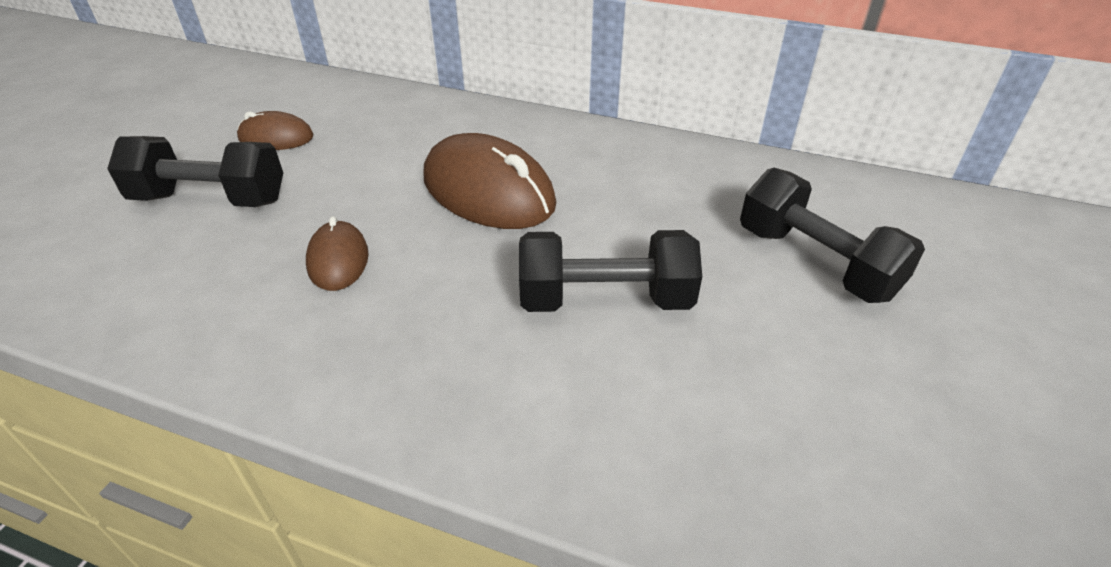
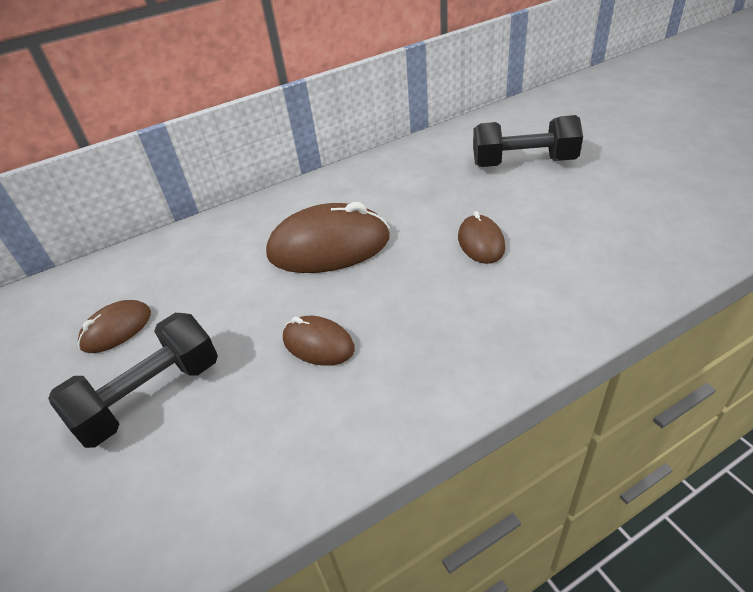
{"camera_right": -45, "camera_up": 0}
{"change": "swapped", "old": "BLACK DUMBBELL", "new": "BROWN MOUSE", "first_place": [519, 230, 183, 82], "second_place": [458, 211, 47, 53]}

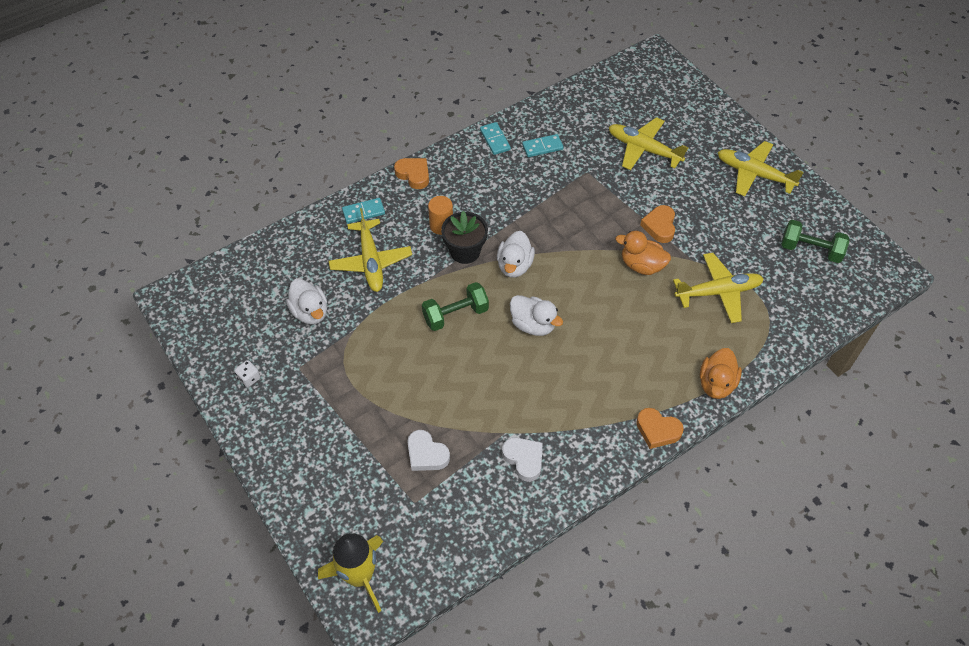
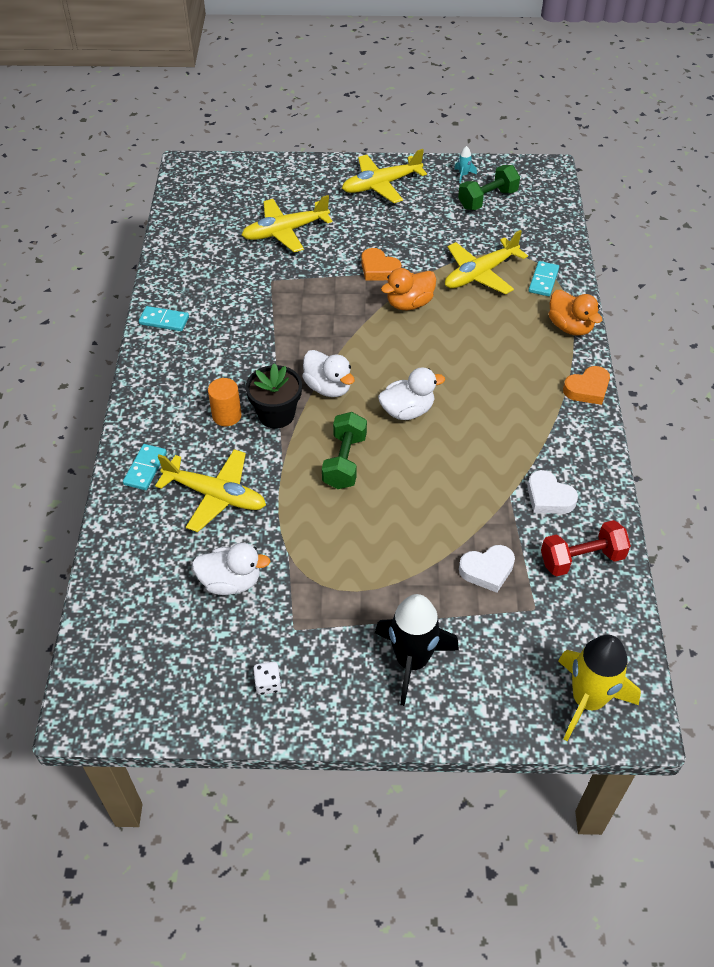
{"camera_right": -55, "camera_up": -5}
{"change": "gone", "old": "ORANGE HEART", "first_place": [394, 158, 35, 31]}
{"change": "new", "new": "BLACK ROCKET", "second_place": [375, 594, 84, 112]}
{"change": "new", "new": "TURQUOISE ROCKET", "second_place": [454, 146, 23, 37]}
{"change": "new", "new": "RED DUMBBELL", "second_place": [541, 520, 90, 57]}
{"change": "shifted", "old": "TURQUOISE DOMINO", "first_place": [522, 134, 42, 23], "second_place": [529, 261, 30, 35]}
{"change": "rotated", "old": "WHITE HEART", "first_place": [502, 437, 41, 45], "second_place": [527, 470, 51, 44], "degrees": -135}
{"change": "rotated", "old": "YELLOW PLANE", "first_place": [673, 253, 91, 70], "second_place": [445, 230, 83, 64], "degrees": -150}

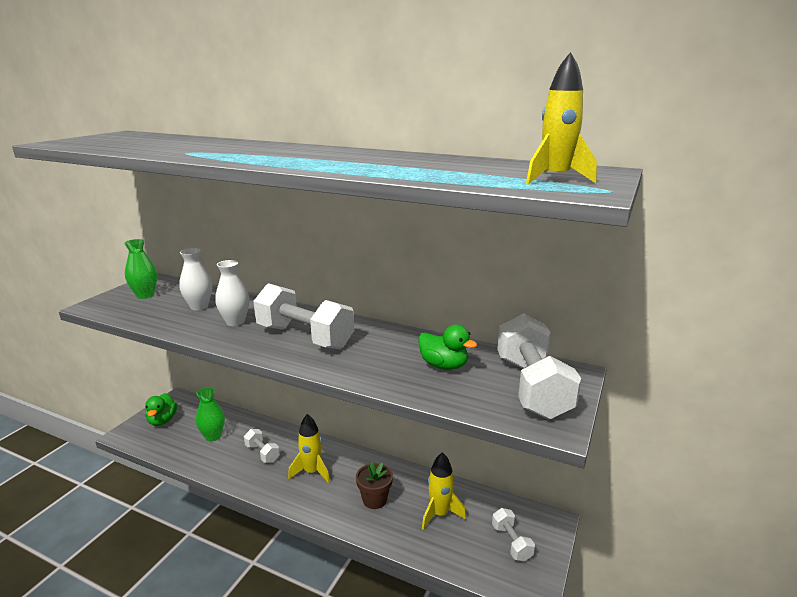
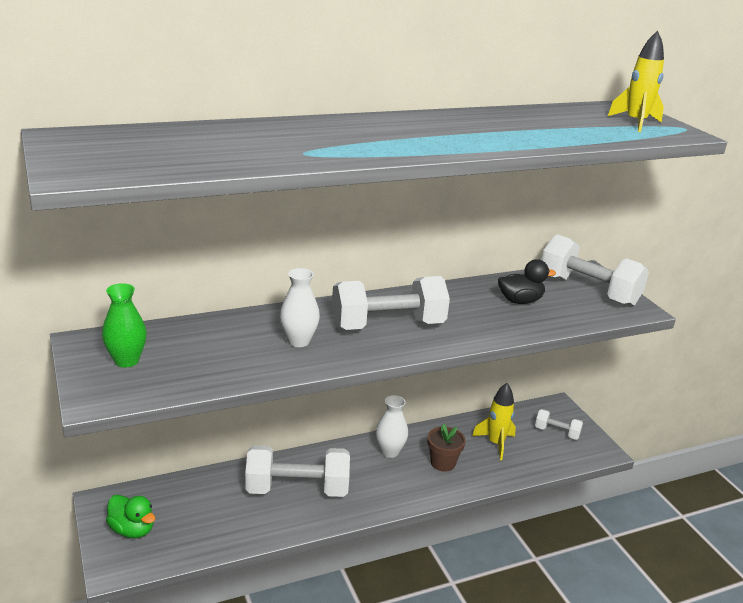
{"camera_right": -50, "camera_up": 5}
{"change": "gone", "old": "GREEN VASE", "first_place": [196, 387, 29, 54]}
{"change": "gone", "old": "YELLOW ROCKET", "first_place": [288, 414, 42, 69]}
{"change": "shifted", "old": "WHITE VASE", "first_place": [179, 248, 33, 63], "second_place": [376, 395, 32, 63]}
{"change": "repainted", "old": "GREEN DUCK", "new": "BLACK DUCK", "first_place": [418, 324, 59, 46], "second_place": [498, 259, 58, 45]}
{"change": "scaled", "old": "WHITE DUMBBELL", "first_place": [244, 429, 36, 34], "second_place": [245, 445, 105, 52], "factor": 2.02}

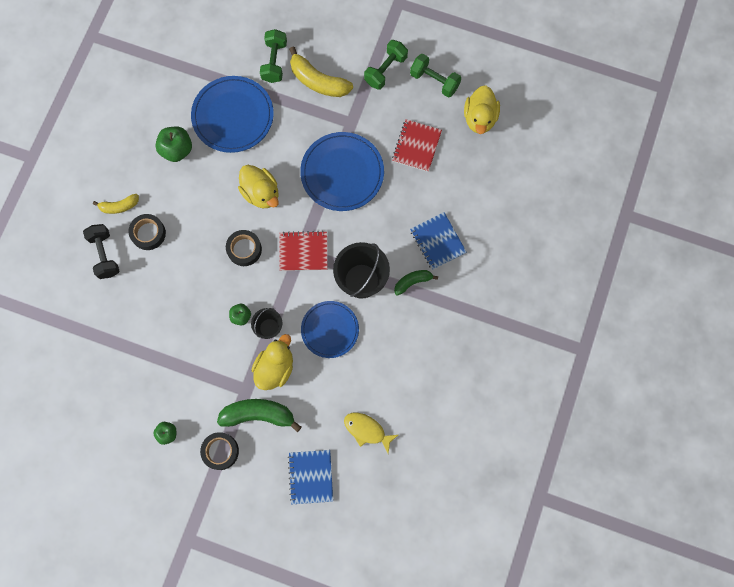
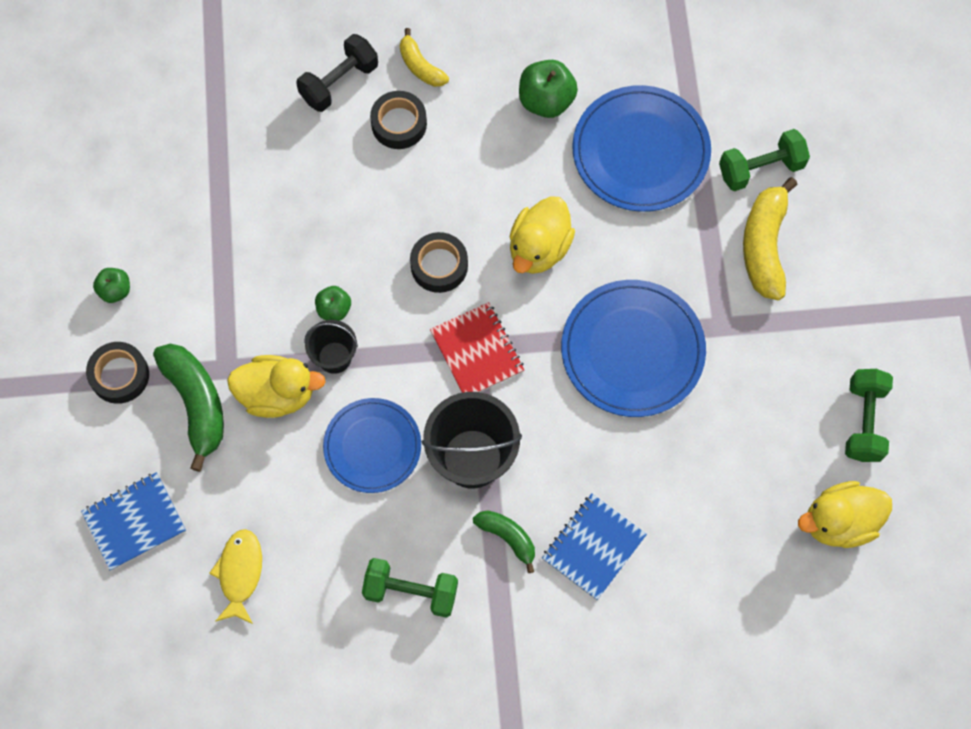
{"camera_right": 65, "camera_up": -5}
{"change": "gone", "old": "RED NOTEBOOK", "first_place": [392, 119, 50, 53]}
{"change": "shifted", "old": "GREEN DUMBBELL", "first_place": [364, 40, 44, 50], "second_place": [362, 558, 96, 60]}

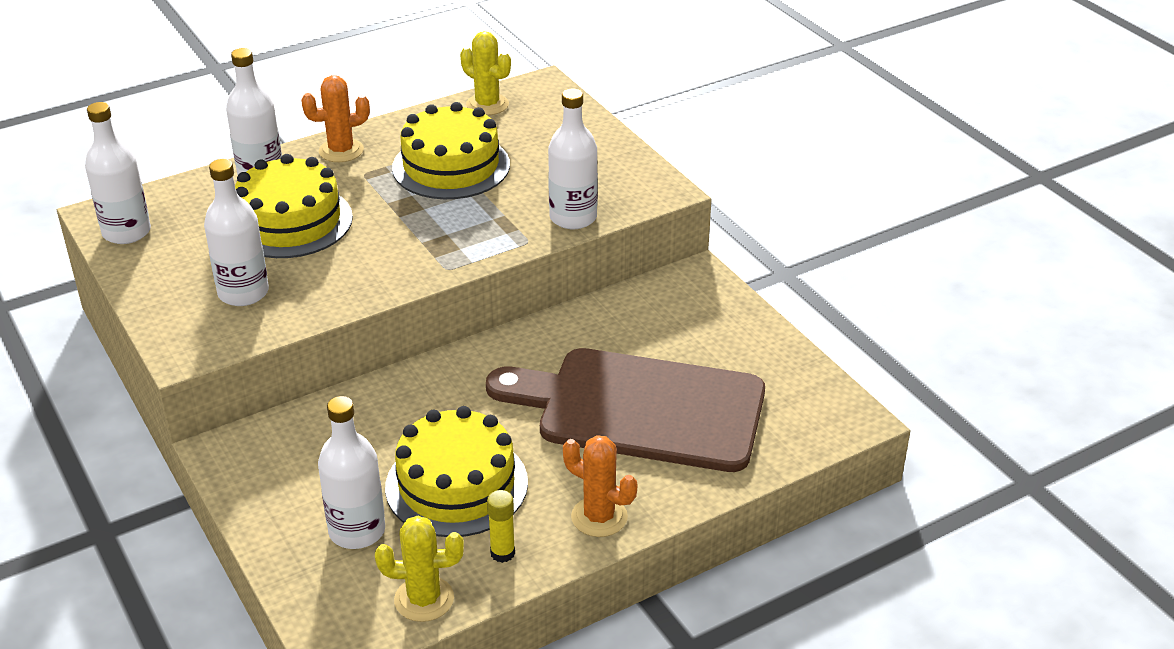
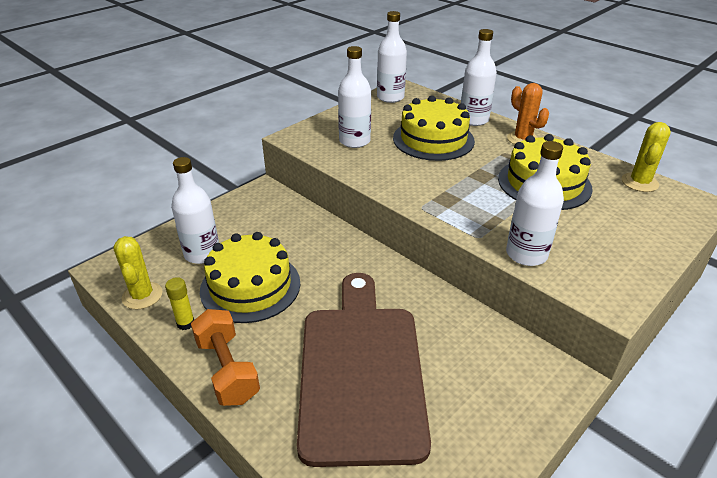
{"camera_right": 75, "camera_up": 0}
{"change": "swapped", "old": "ORANGE CACTUS", "new": "ORANGE DUMBBELL", "first_place": [563, 435, 74, 102], "second_place": [191, 309, 69, 97]}

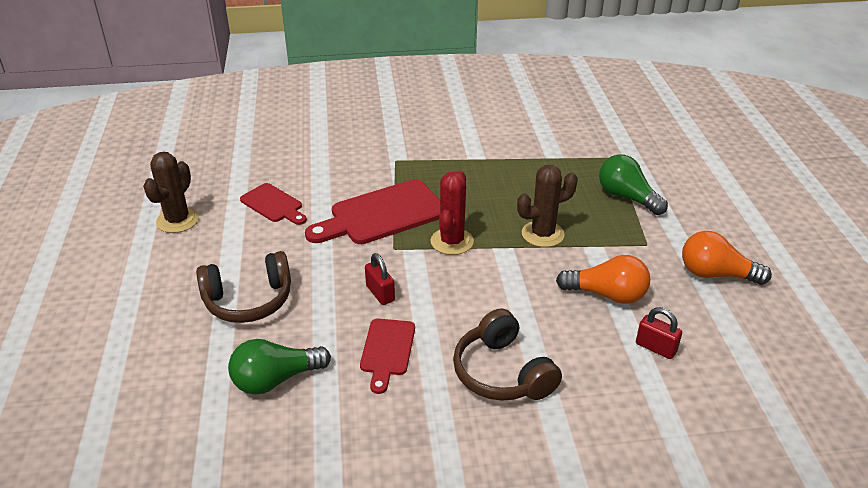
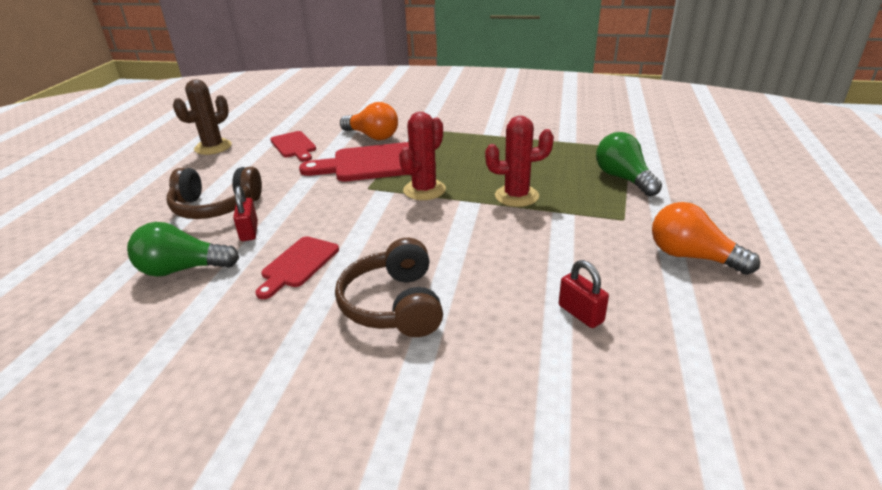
{"camera_right": 20, "camera_up": -5}
{"change": "shifted", "old": "RED PADLOCK", "first_place": [365, 253, 30, 52], "second_place": [233, 186, 25, 55]}
{"change": "shifted", "old": "ORANGE LIGHT BULB", "first_place": [556, 255, 94, 49], "second_place": [340, 102, 58, 38]}
{"change": "repainted", "old": "BROWN CACTUS", "new": "RED CACTUS", "first_place": [517, 165, 61, 82], "second_place": [485, 116, 69, 91]}

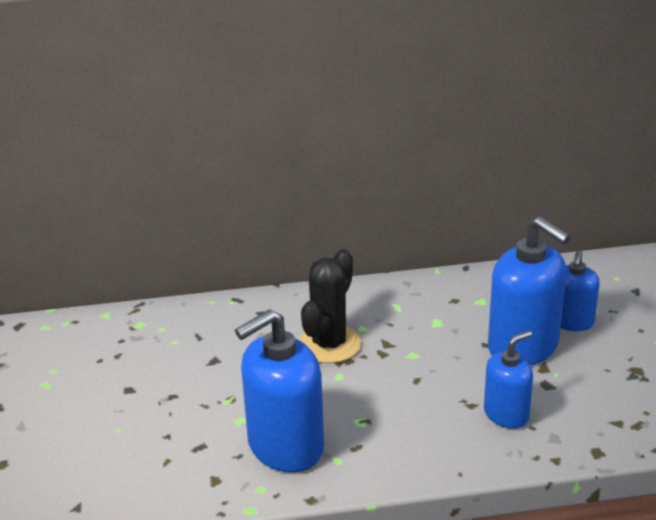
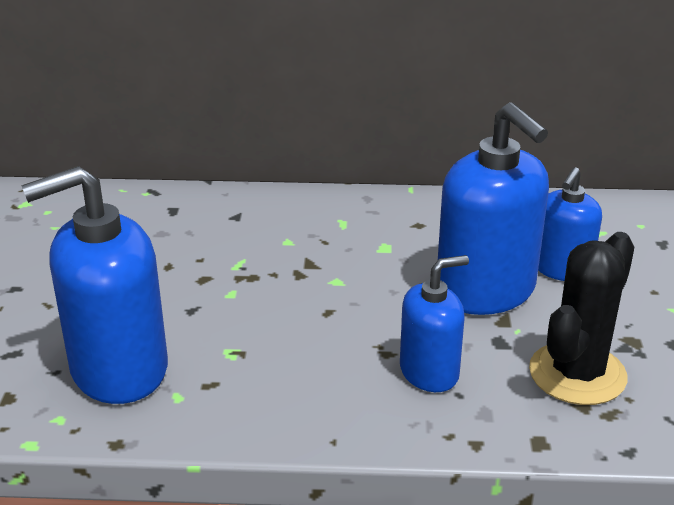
{"camera_right": 10, "camera_up": 0}
{"change": "shifted", "old": "BLACK CACTUS", "first_place": [299, 249, 62, 114], "second_place": [529, 232, 105, 173]}

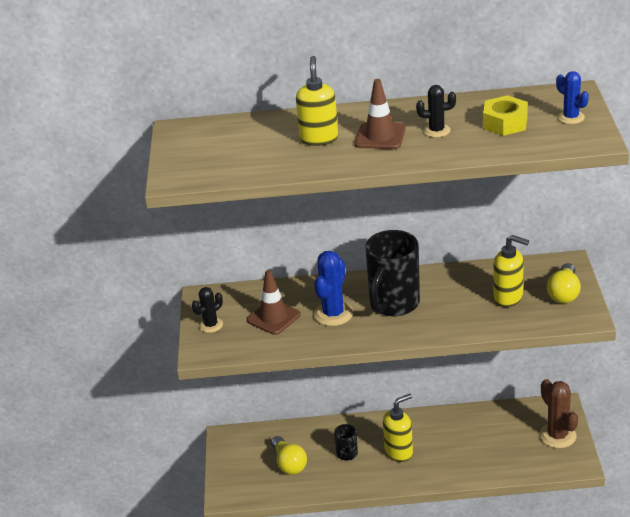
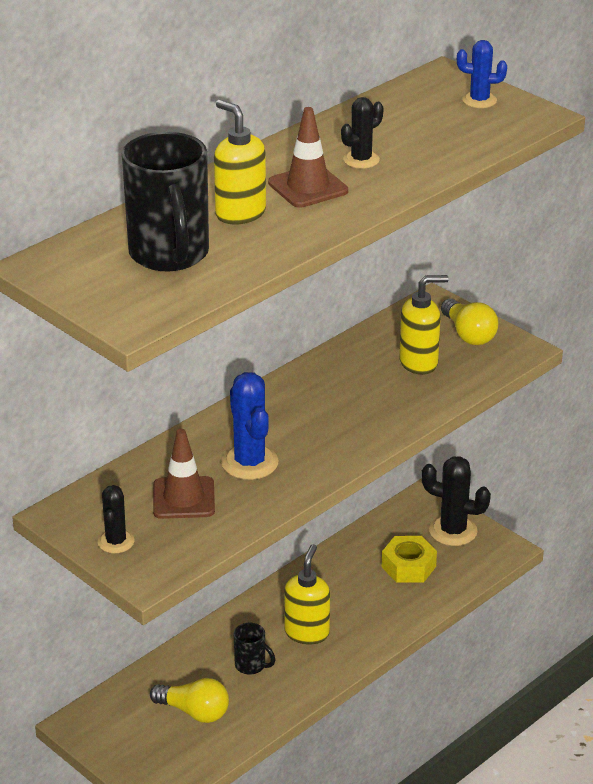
{"camera_right": -45, "camera_up": 0}
{"change": "shifted", "old": "BLACK MUG", "first_place": [365, 230, 55, 86], "second_place": [122, 132, 87, 139]}
{"change": "shifted", "old": "YELLOW NUT", "first_place": [483, 95, 45, 41], "second_place": [382, 536, 55, 47]}
{"change": "repainted", "old": "BROWN CACTUS", "new": "BLACK CACTUS", "first_place": [539, 379, 39, 69], "second_place": [421, 456, 70, 90]}

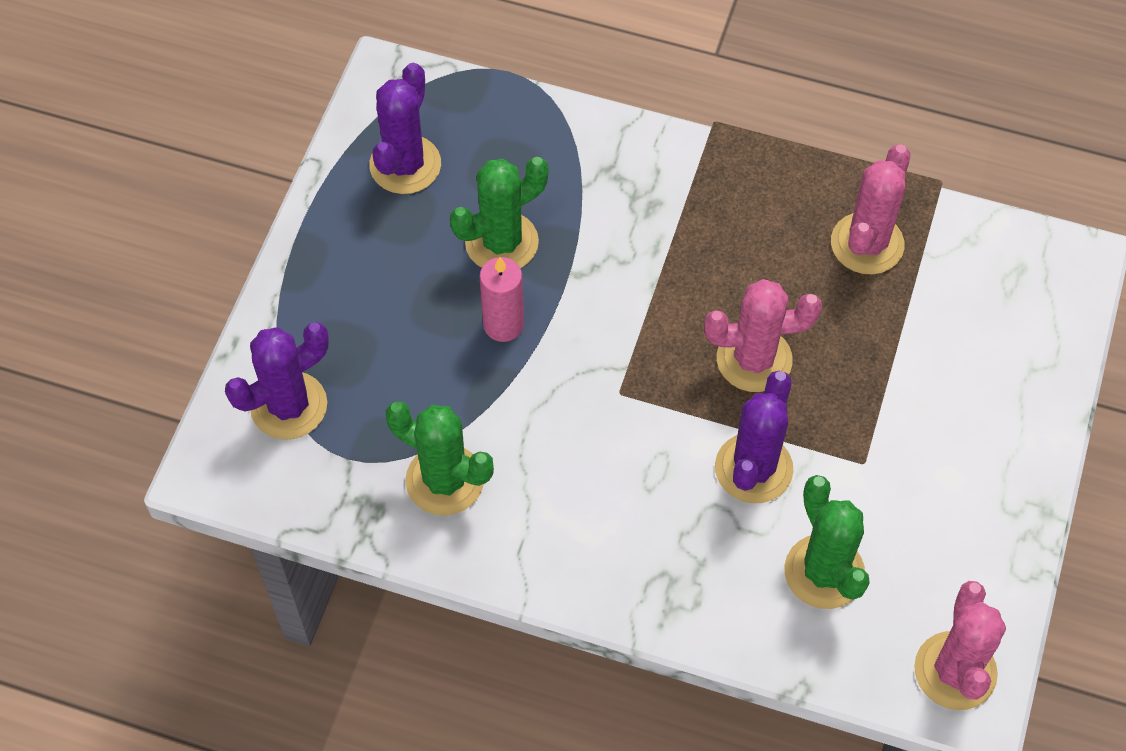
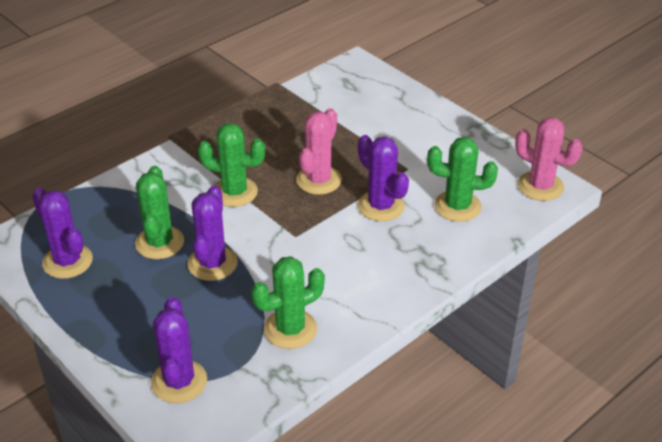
{"camera_right": -60, "camera_up": -20}
{"change": "gone", "old": "PINK CACTUS", "first_place": [831, 144, 80, 131]}
{"change": "new", "new": "GREEN CACTUS", "second_place": [197, 123, 68, 84]}
{"change": "swapped", "old": "PINK CANDLE", "new": "PURPLE CACTUS", "first_place": [480, 257, 44, 85], "second_place": [187, 186, 51, 95]}

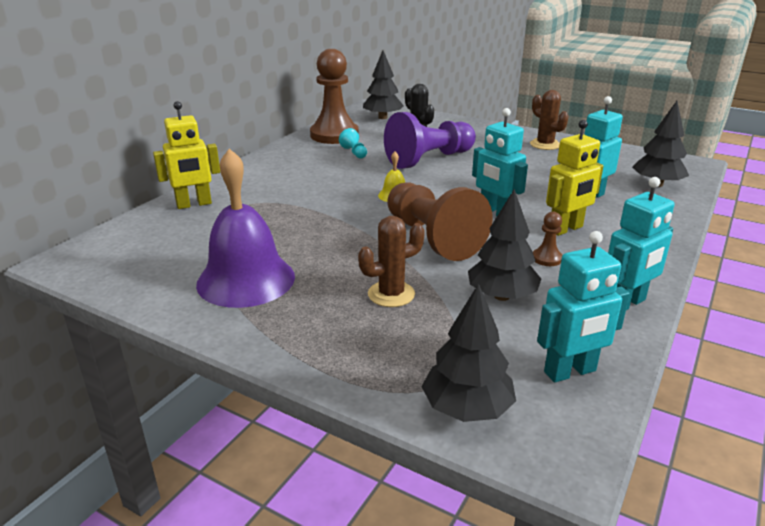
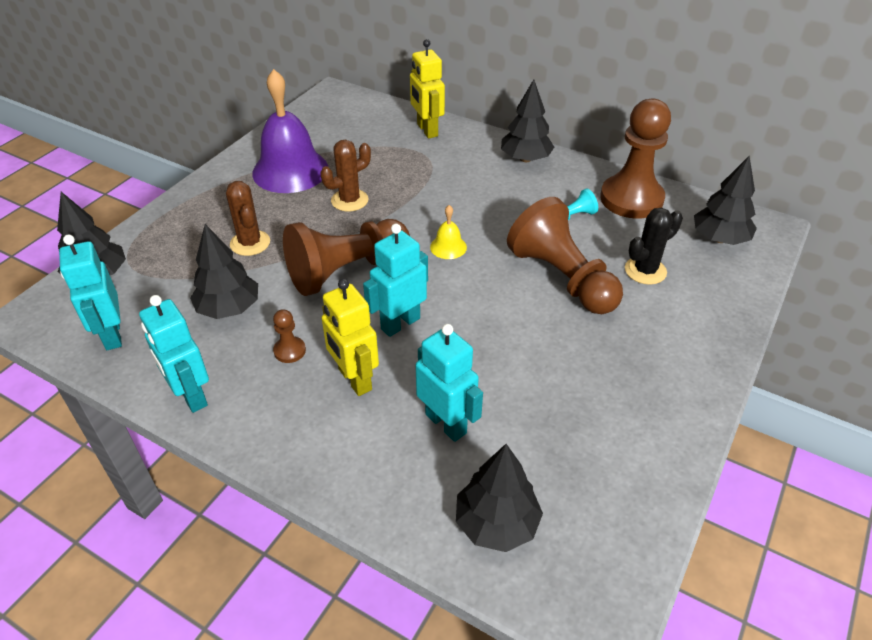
{"camera_right": 90, "camera_up": 15}
{"change": "new", "new": "BLACK TREE", "second_place": [501, 80, 53, 82]}
{"change": "shifted", "old": "BROWN CACTUS", "first_place": [530, 90, 39, 60], "second_place": [320, 140, 51, 72]}
{"change": "repainted", "old": "PURPLE PAWN", "new": "BROWN PAWN", "first_place": [384, 112, 92, 57], "second_place": [507, 197, 116, 117]}

